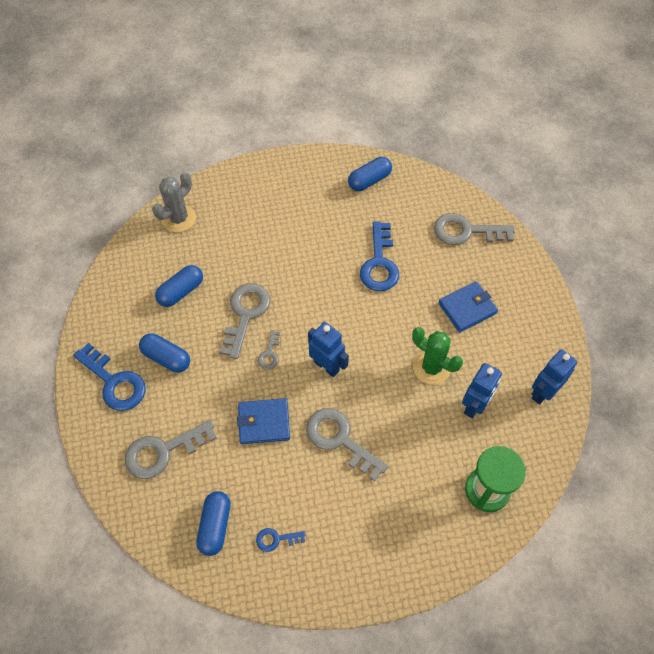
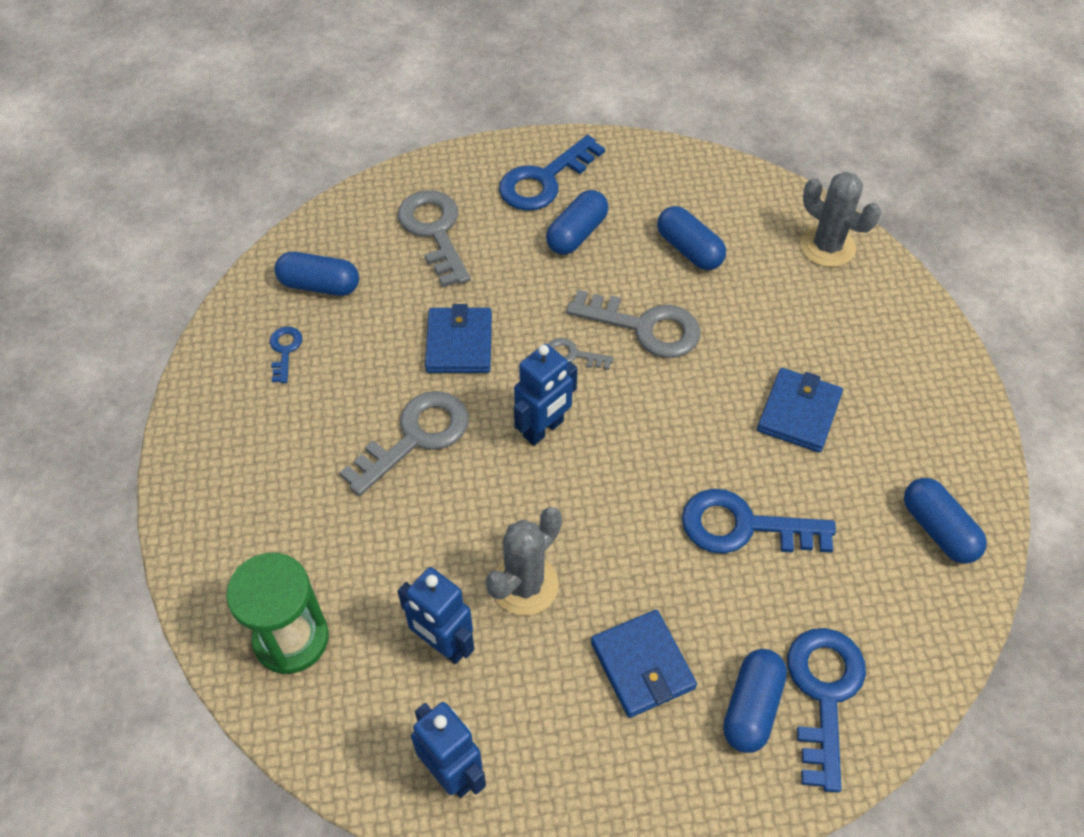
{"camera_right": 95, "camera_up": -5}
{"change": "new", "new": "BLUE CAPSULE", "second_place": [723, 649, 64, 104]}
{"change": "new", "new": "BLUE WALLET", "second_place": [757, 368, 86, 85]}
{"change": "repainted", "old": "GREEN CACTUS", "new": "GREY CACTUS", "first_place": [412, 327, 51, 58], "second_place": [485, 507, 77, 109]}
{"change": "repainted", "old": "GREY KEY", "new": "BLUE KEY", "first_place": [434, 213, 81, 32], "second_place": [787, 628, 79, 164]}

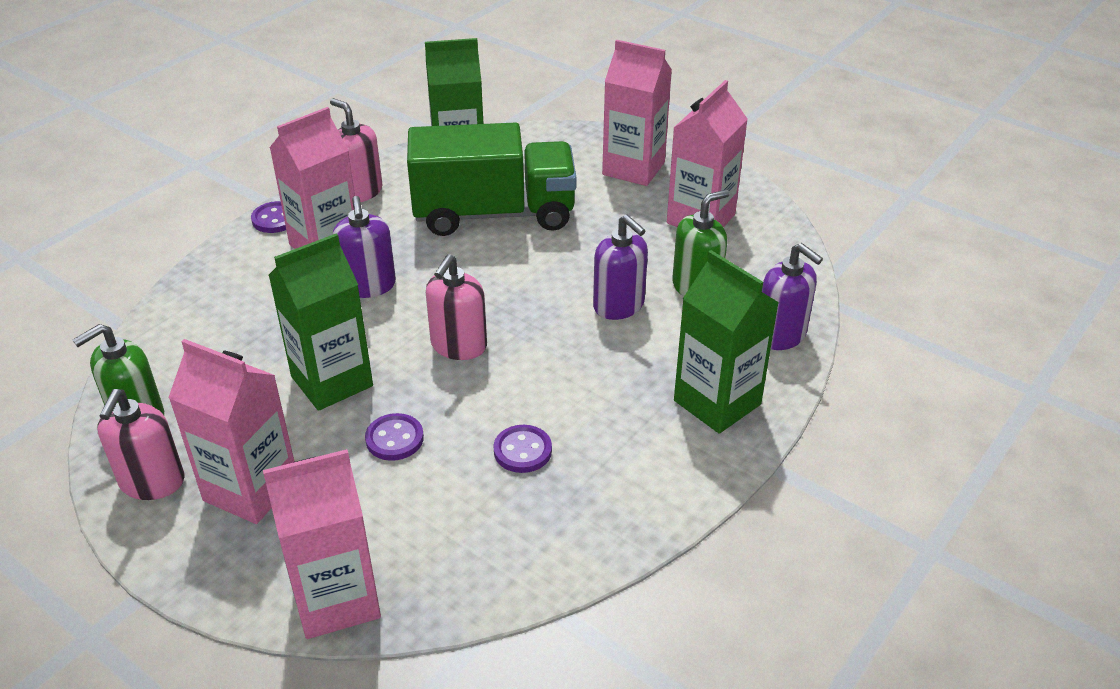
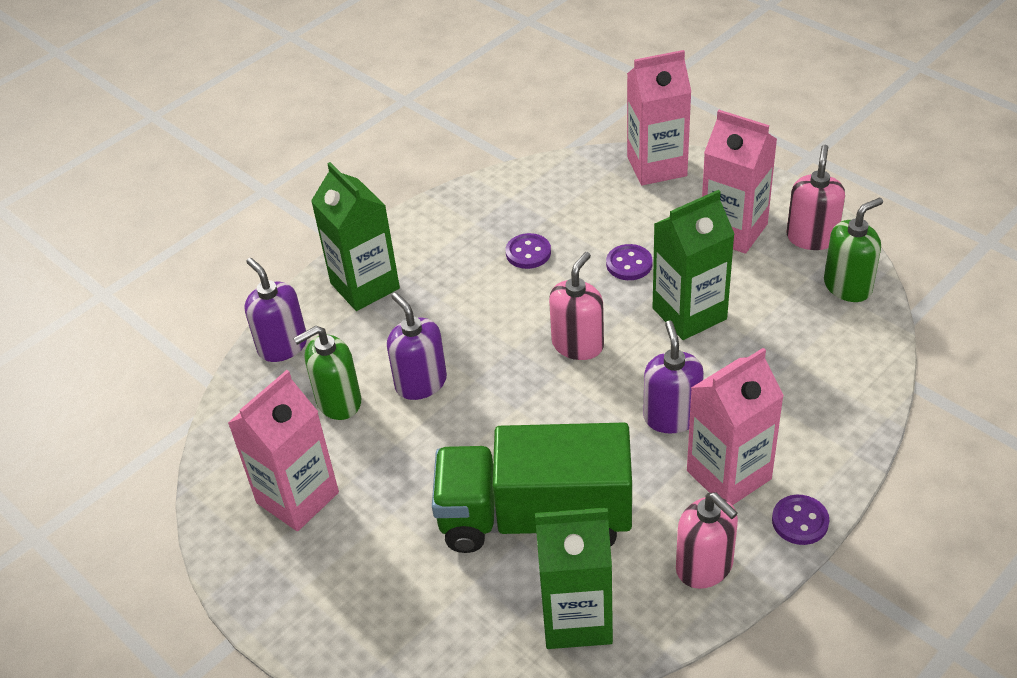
{"camera_right": -170, "camera_up": 5}
{"change": "gone", "old": "PINK CARTON", "first_place": [602, 40, 70, 146]}

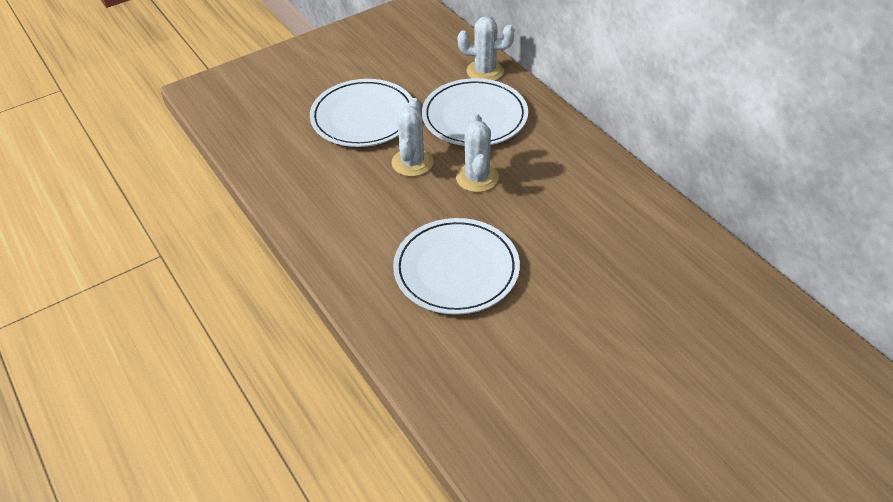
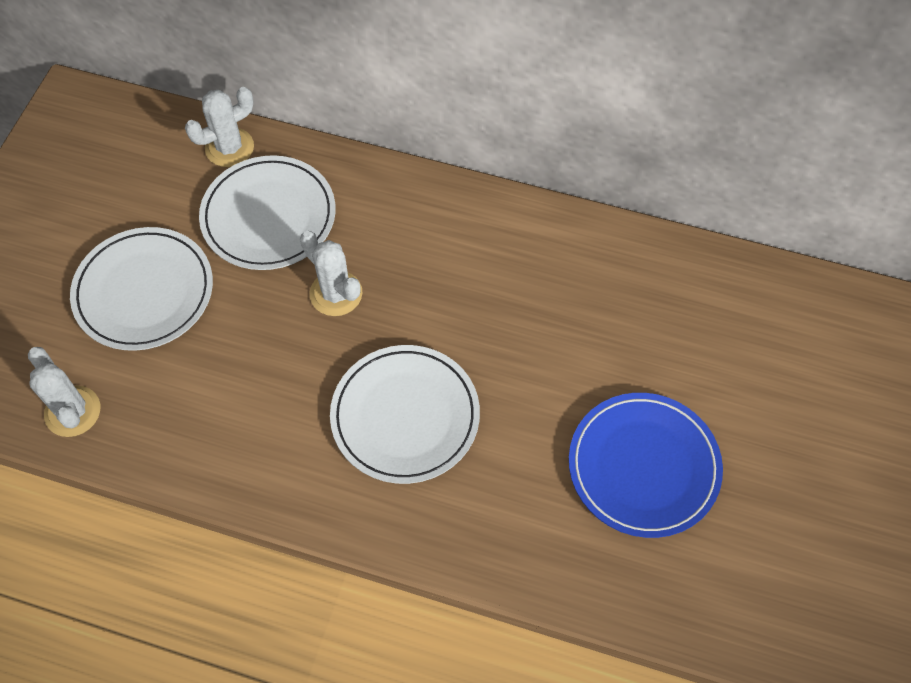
{"camera_right": -40, "camera_up": 15}
{"change": "new", "new": "BLUE PLATE", "second_place": [569, 393, 154, 145]}
{"change": "shifted", "old": "WHITE CACTUS", "first_place": [392, 98, 41, 79], "second_place": [28, 347, 72, 90]}

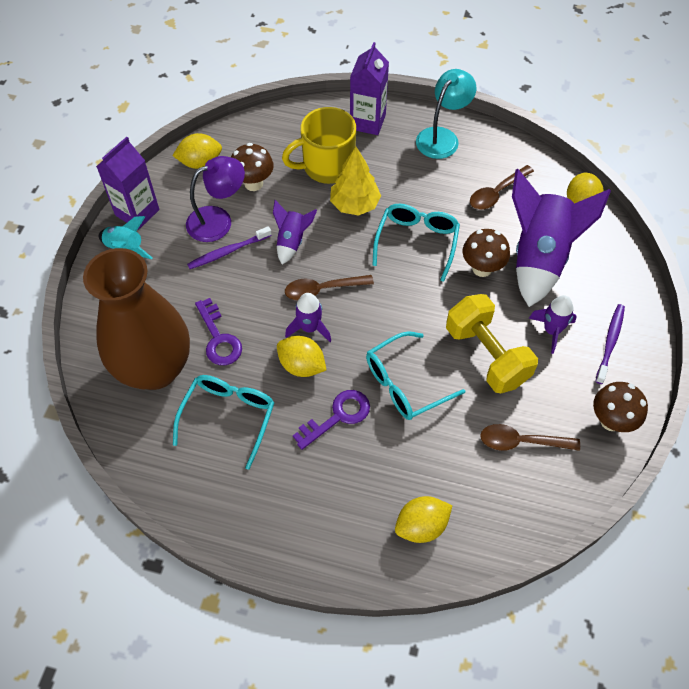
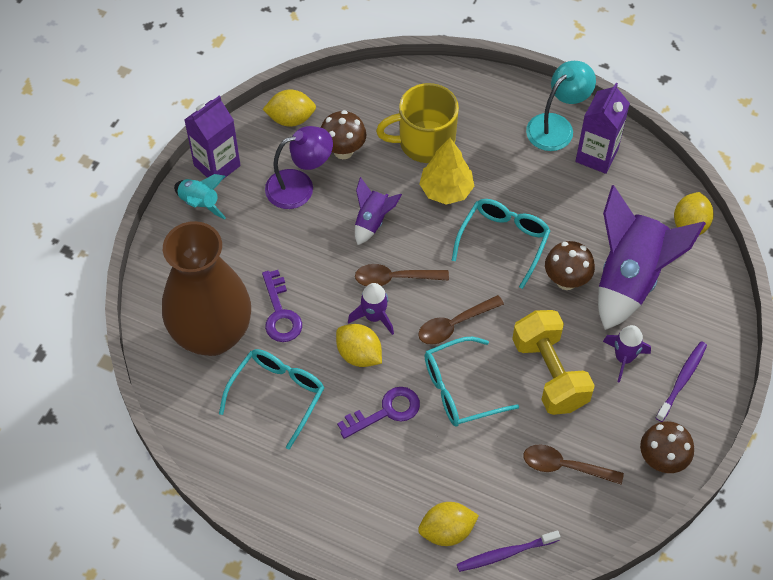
{"camera_right": 10, "camera_up": 0}
{"change": "shifted", "old": "PURPLE TOOTHBRUSH", "first_place": [187, 226, 85, 43], "second_place": [457, 530, 103, 42]}
{"change": "shifted", "old": "PURPLE CARTON", "first_place": [350, 42, 39, 93], "second_place": [575, 83, 55, 91]}
{"change": "shifted", "old": "BROWN SPOON", "first_place": [470, 165, 64, 45], "second_place": [418, 295, 86, 50]}

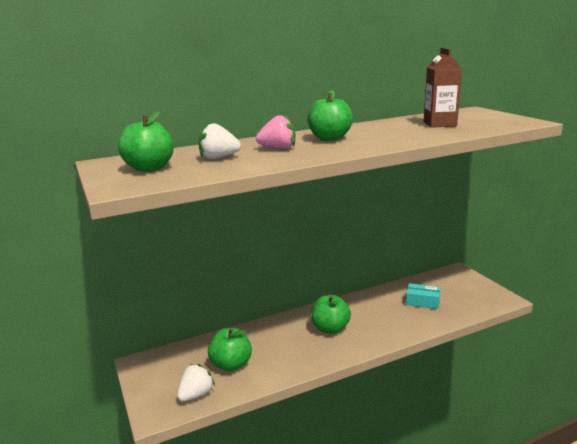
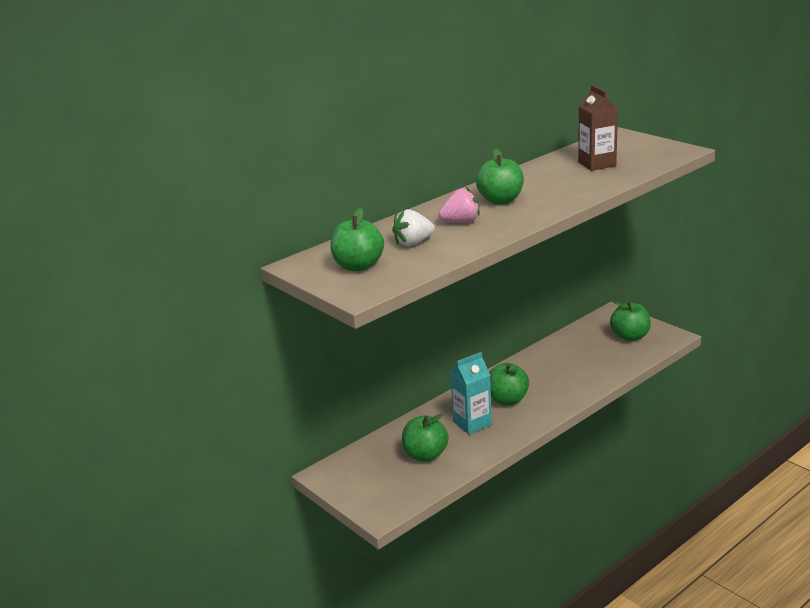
{"camera_right": -15, "camera_up": 5}
{"change": "gone", "old": "WHITE STRAWBERRY", "first_place": [177, 364, 38, 38]}
{"change": "gone", "old": "TURQUOISE BOX", "first_place": [406, 283, 35, 26]}
{"change": "new", "new": "TURQUOISE CARTON", "second_place": [450, 352, 42, 83]}
{"change": "new", "new": "GREEN APPLE", "second_place": [610, 302, 41, 39]}

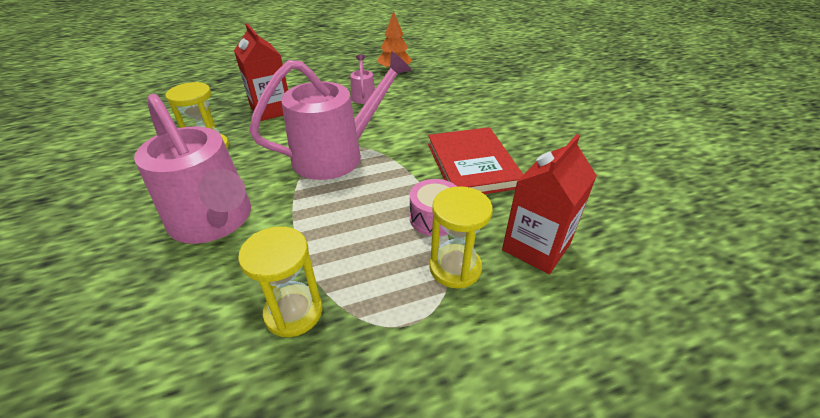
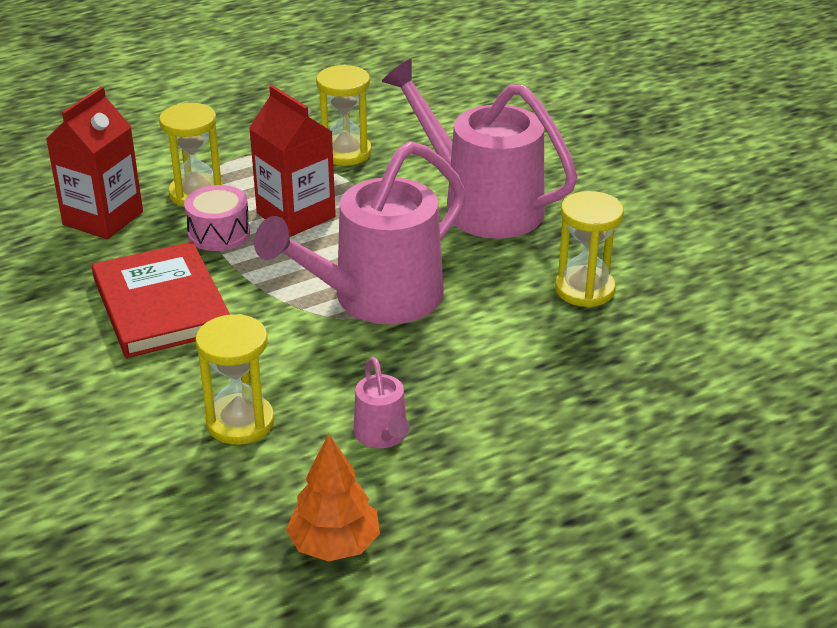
{"camera_right": 170, "camera_up": -5}
{"change": "new", "new": "YELLOW HOURGLASS", "second_place": [195, 314, 80, 131]}
{"change": "shifted", "old": "RED CARTON", "first_place": [234, 23, 54, 98], "second_place": [249, 85, 87, 152]}

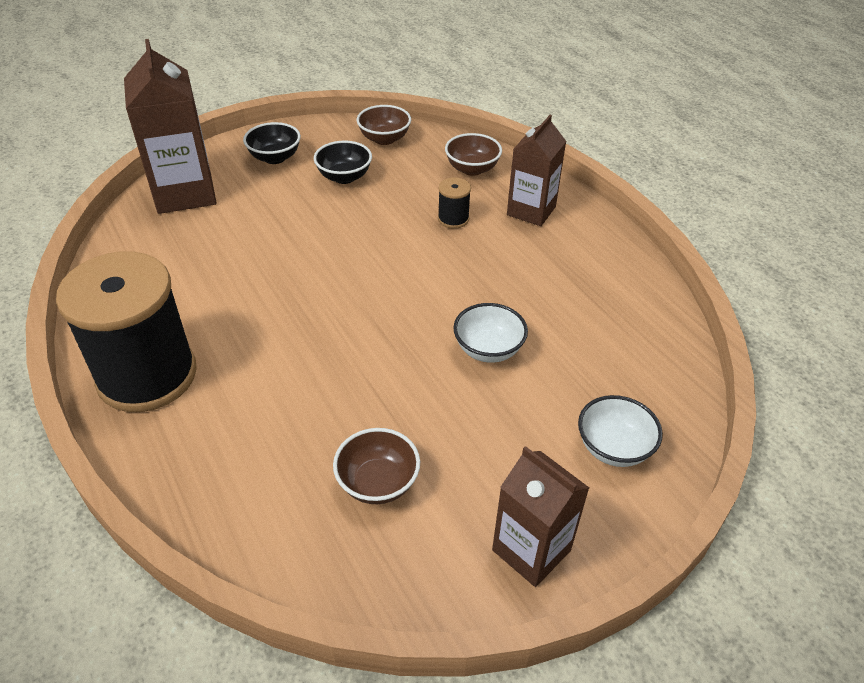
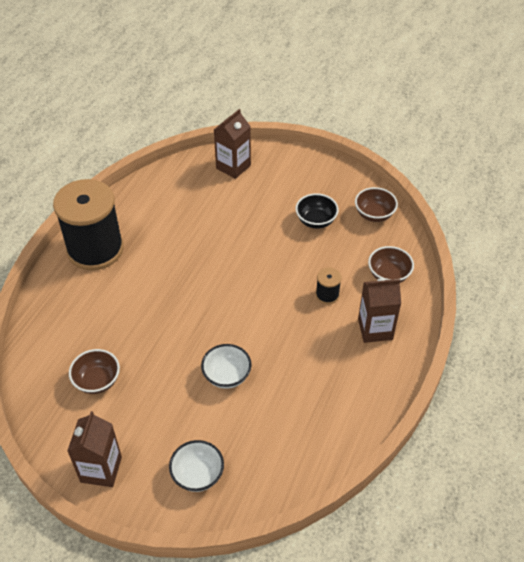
{"camera_right": 55, "camera_up": 5}
{"change": "gone", "old": "BLACK BOWL", "first_place": [243, 122, 58, 42]}
{"change": "scaled", "old": "BROWN CARTON", "first_place": [124, 39, 92, 175], "second_place": [214, 109, 37, 70], "factor": 0.66}

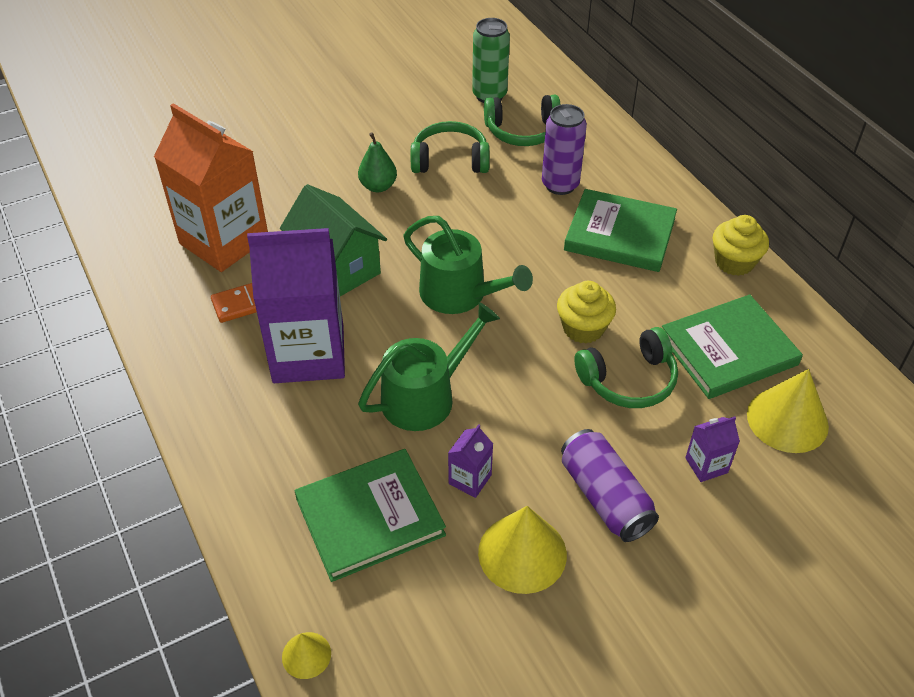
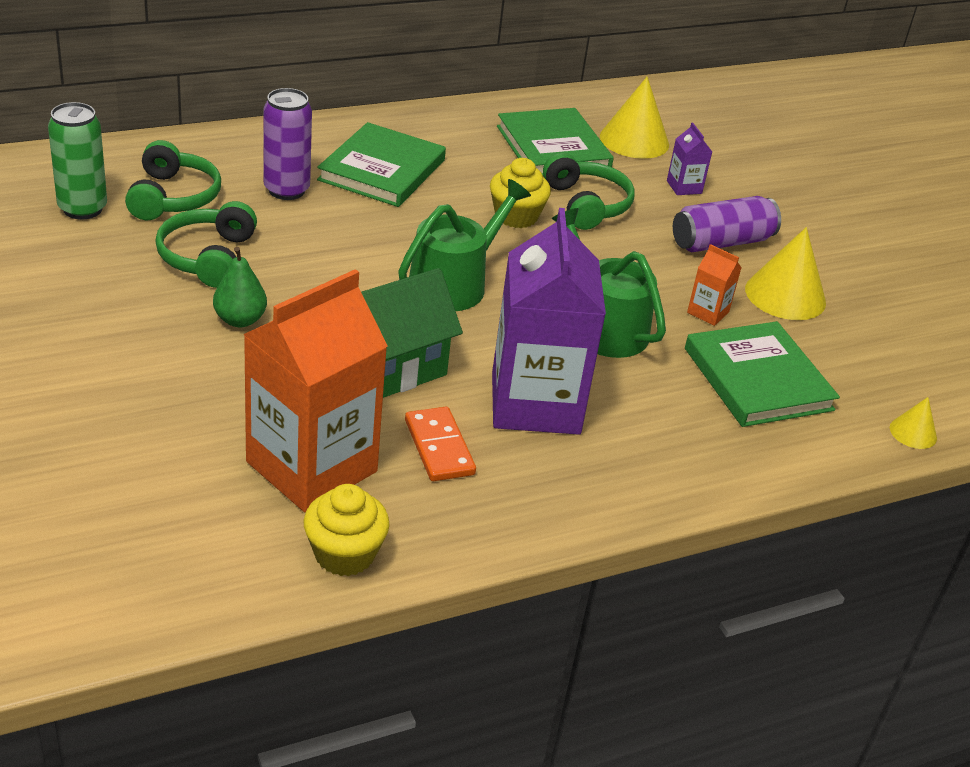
{"camera_right": -90, "camera_up": -10}
{"change": "shifted", "old": "YELLOW CUPCAKE", "first_place": [713, 215, 56, 61], "second_place": [304, 484, 86, 92]}
{"change": "repainted", "old": "PURPLE CARTON", "new": "ORANGE CARTON", "first_place": [448, 424, 45, 74], "second_place": [687, 244, 54, 82]}

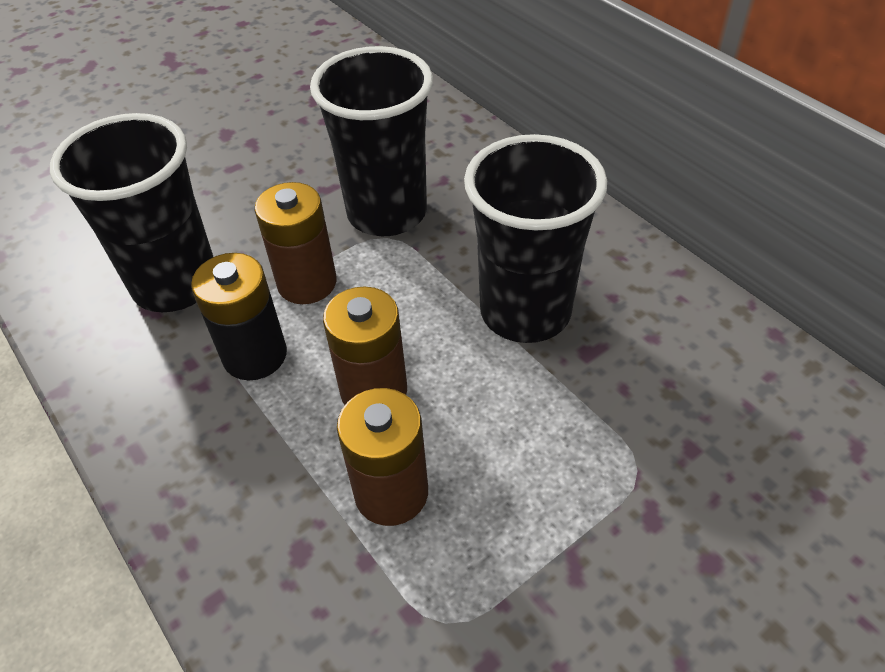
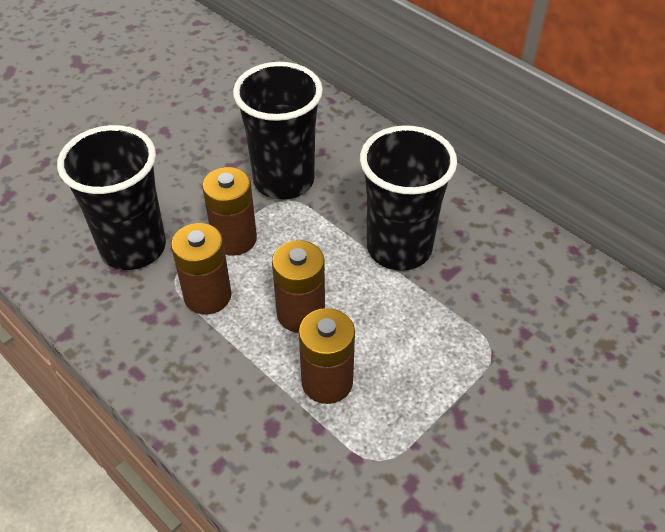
{"camera_right": -10, "camera_up": 0}
{"change": "repainted", "old": "BLACK BATTERY", "new": "BROWN BATTERY", "first_place": [191, 253, 96, 127], "second_place": [171, 223, 61, 92]}

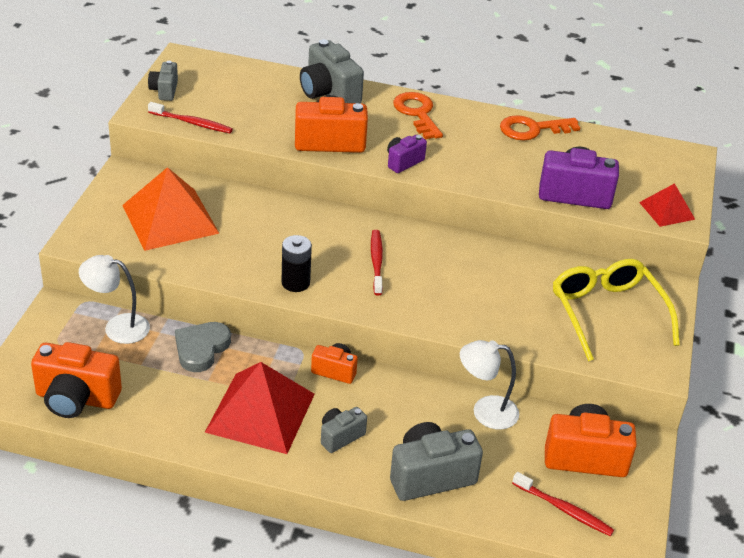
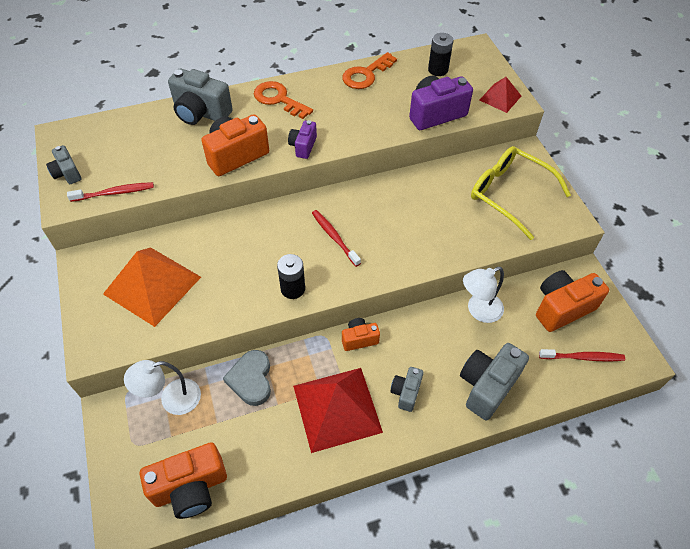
{"camera_right": -30, "camera_up": 15}
{"change": "new", "new": "BLACK BATTERY", "second_place": [428, 33, 25, 43]}

